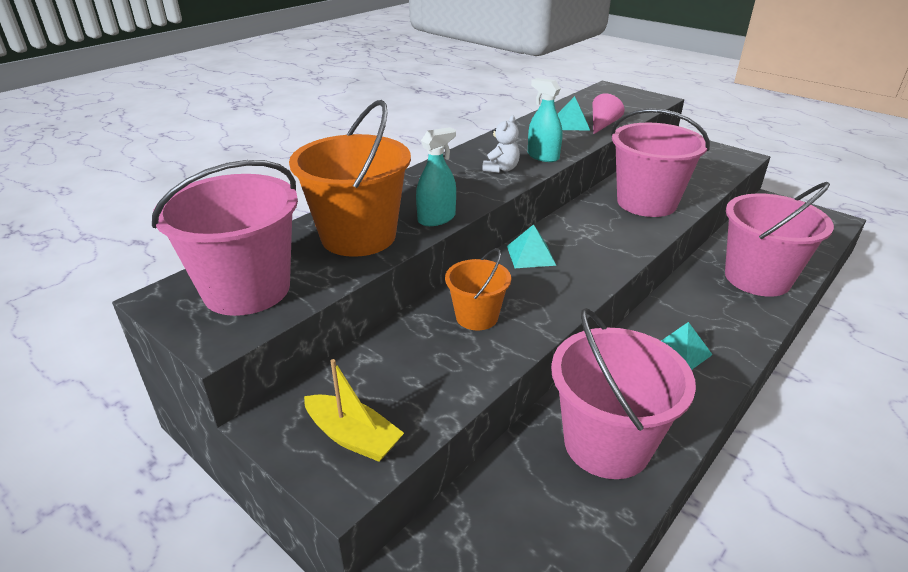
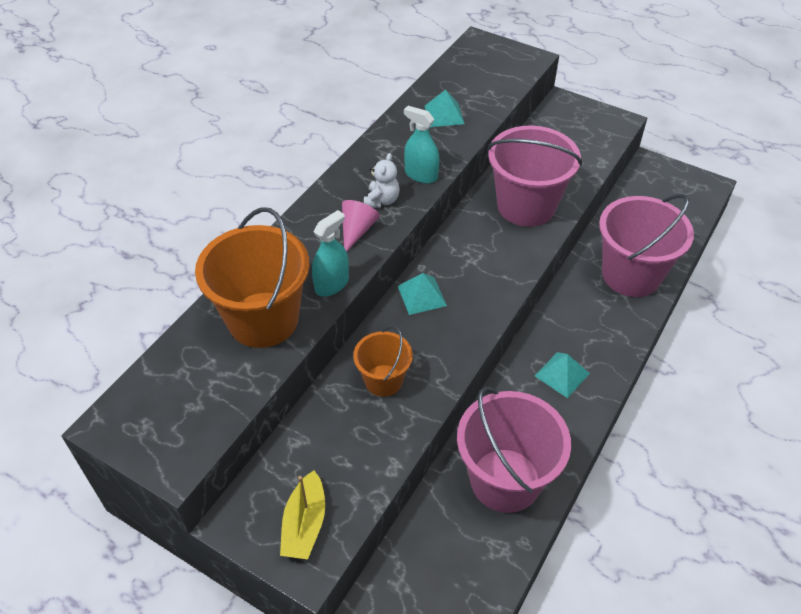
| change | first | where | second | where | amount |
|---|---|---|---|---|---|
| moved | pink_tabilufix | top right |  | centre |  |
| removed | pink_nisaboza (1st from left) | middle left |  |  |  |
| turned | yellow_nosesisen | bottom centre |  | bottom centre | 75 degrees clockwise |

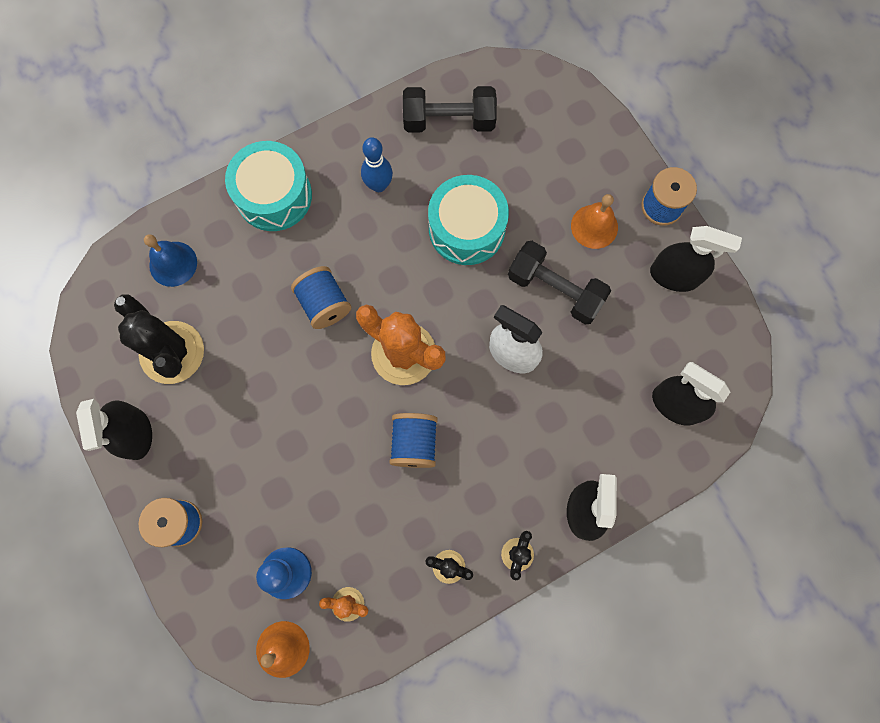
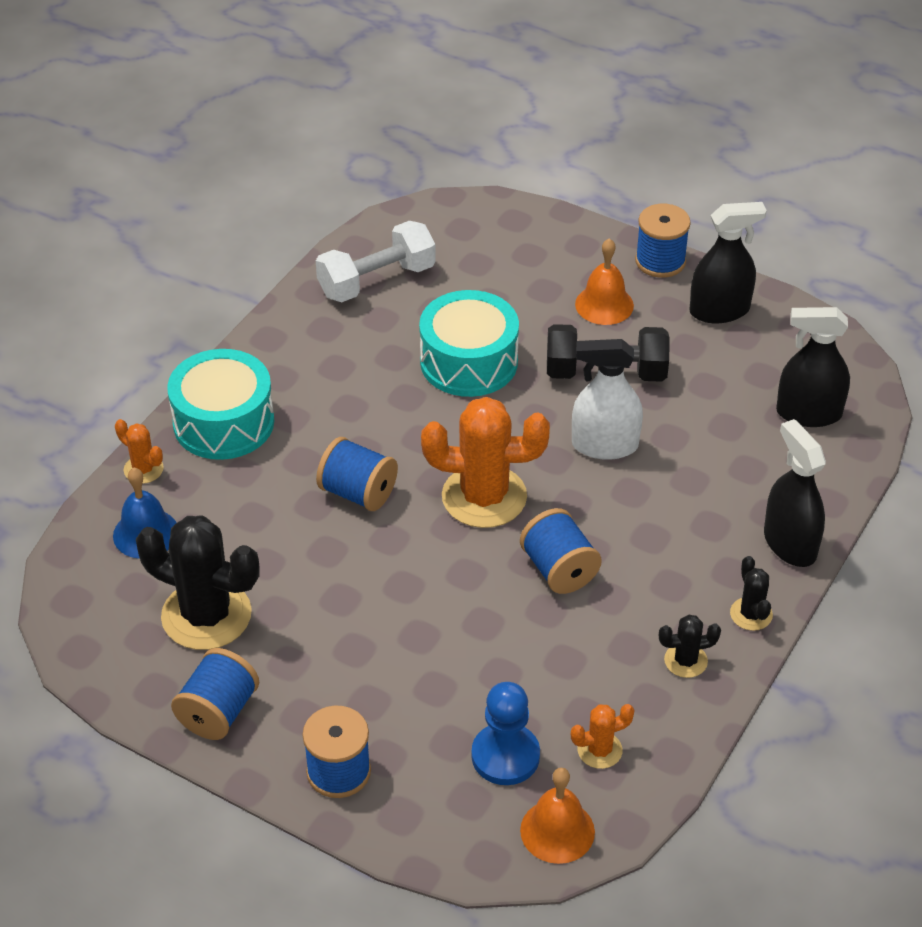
| change | first | where | second | where | amount |
|---|---|---|---|---|---|
| recoloured | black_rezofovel (1st from left) | top centre | white_rezofovel | top centre |  |
| removed | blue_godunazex | top centre |  |  |  |
| replaced | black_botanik (1st from left) | middle left | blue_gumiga (1st from left) | bottom left |  |
| added |  |  | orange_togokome (1st from left) | middle left |  |

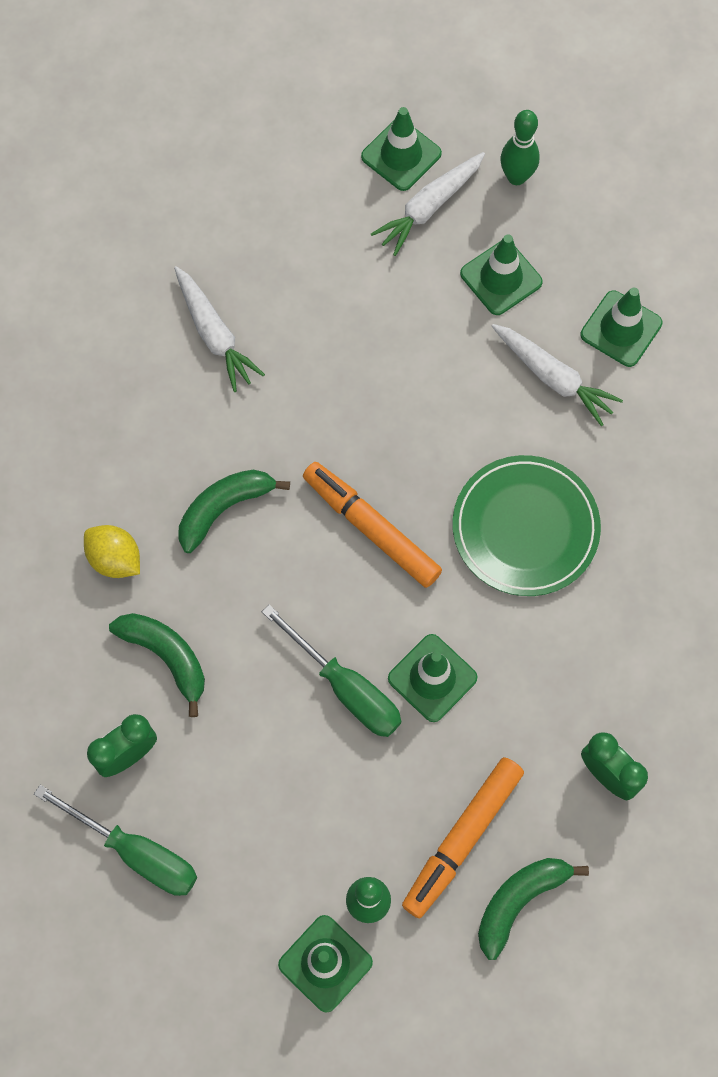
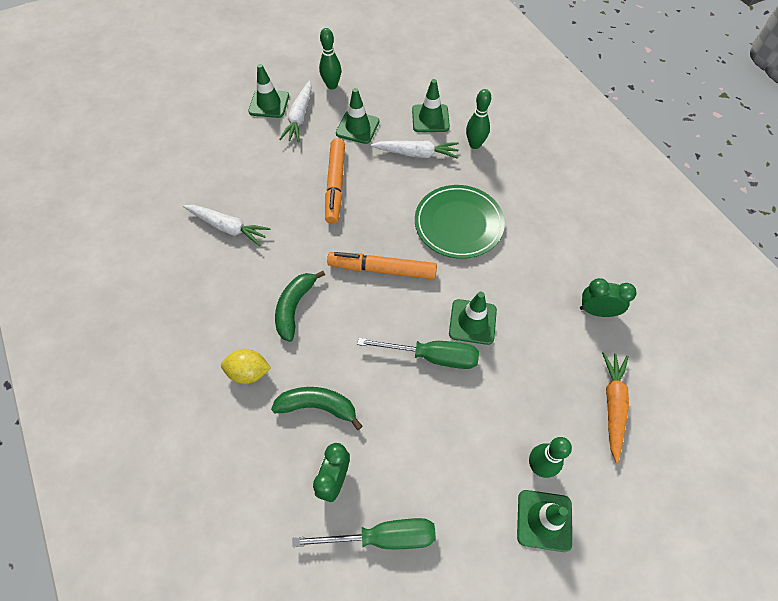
| change | first | where | second | where | amount |
|---|---|---|---|---|---|
| moved | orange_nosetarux (2nd from left in the first image) | bottom centre | orange_nosetarux (1st from left) | top centre |  |
| replaced | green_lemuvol (3rd from left) | bottom right | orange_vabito | bottom right |  |
| added |  |  | green_godunazex (2nd from left) | top centre |  |

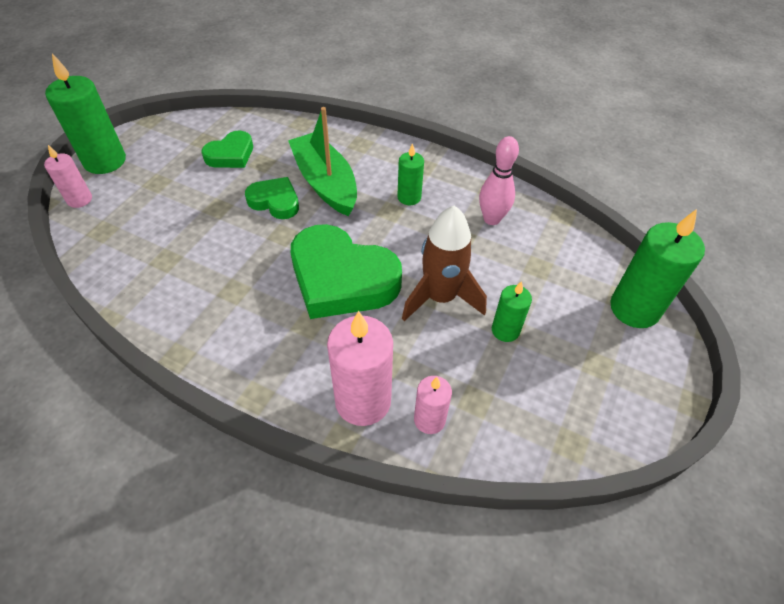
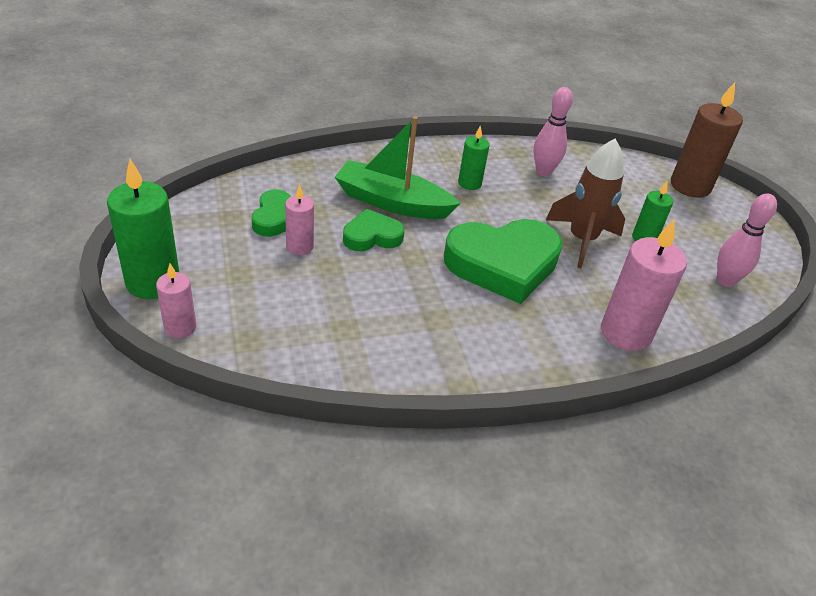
| change | first | where | second | where | amount |
|---|---|---|---|---|---|
| recoloured | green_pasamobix (4th from left) | middle right | brown_pasamobix | top right |  |
| moved | pink_pasamobix (3rd from left in the first image) | bottom centre | pink_pasamobix (2nd from left) | centre |  |
| added |  |  | pink_godunazex (2nd from left) | middle right |  |

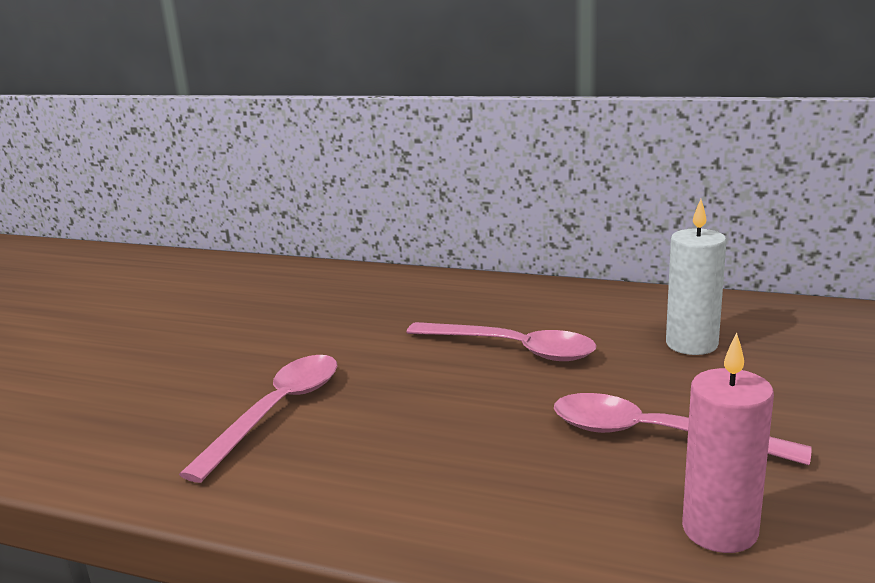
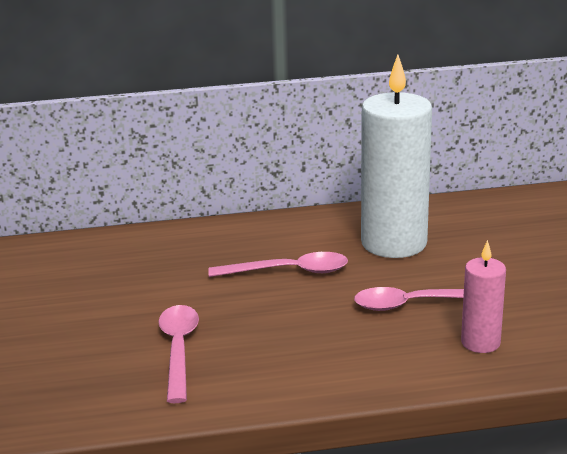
| change | first | where | second | where | amount |
|---|---|---|---|---|---|
| resized | white_pasamobix | middle right |  | middle right | x1.98 |

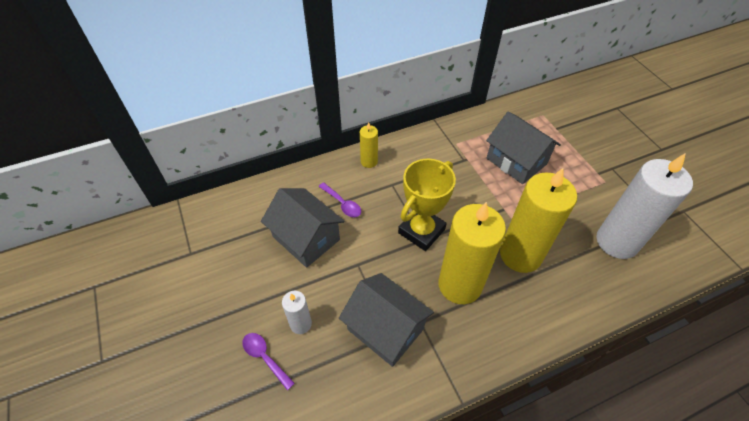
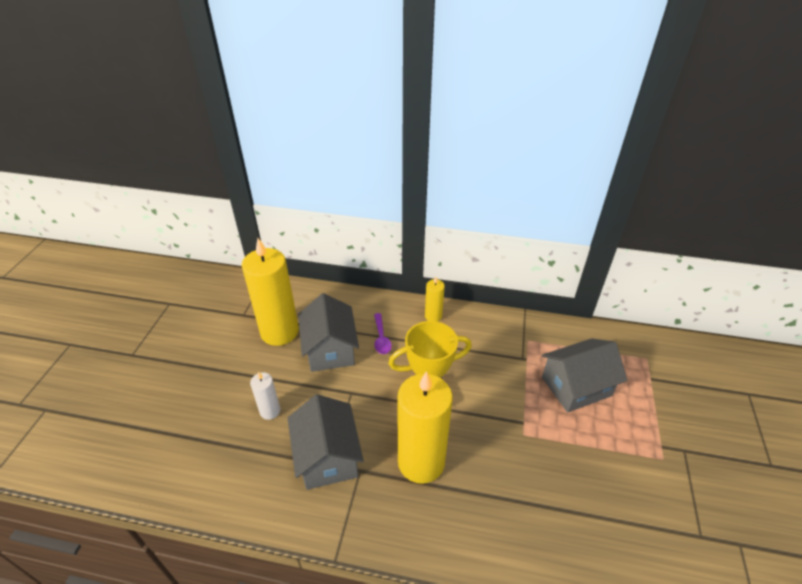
| change | first | where | second | where | amount |
|---|---|---|---|---|---|
| turned | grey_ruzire (3rd from left) | middle right |  | middle right | 75 degrees clockwise |
| removed | white_pasamobix (2nd from left) | middle right |  |  |  |
| moved | yellow_pasamobix (3rd from left in the first image) | middle right | yellow_pasamobix (1st from left) | centre |  |
| removed | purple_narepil (1st from left) | bottom centre |  |  |  |

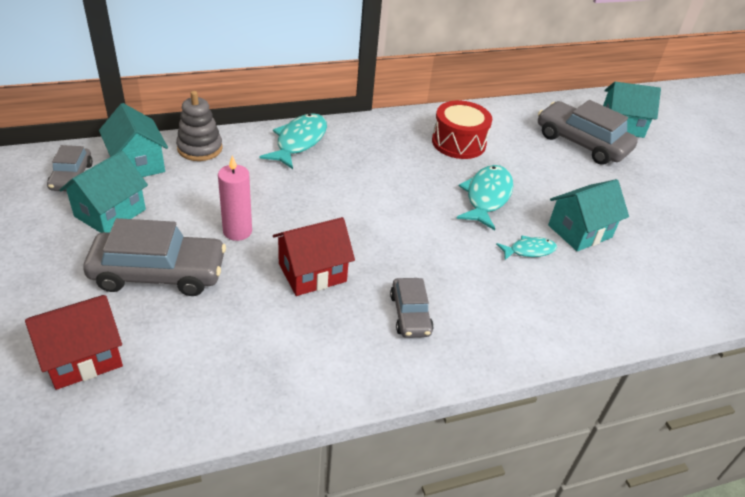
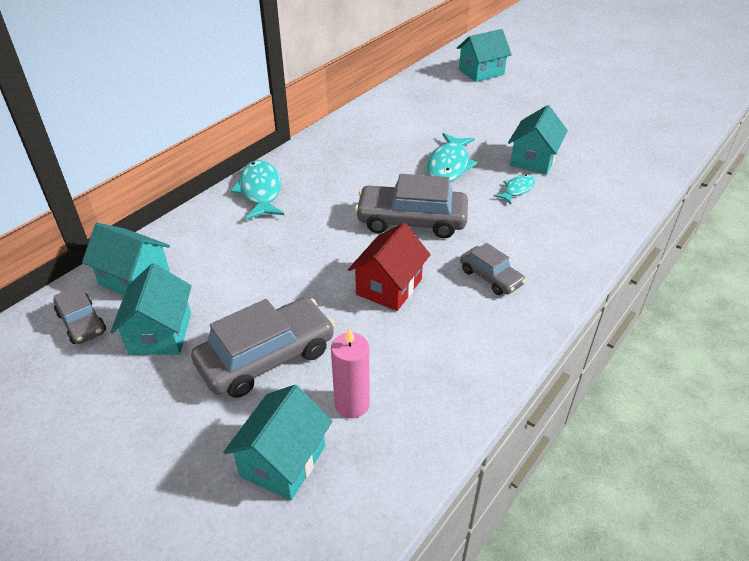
| change | first | where | second | where | amount |
|---|---|---|---|---|---|
| removed | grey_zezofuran | top left |  |  |  |
| moved | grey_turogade (4th from left in the first image) | top right | grey_turogade (3rd from left) | centre |  |
| removed | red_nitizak | top centre |  |  |  |
| moved | pink_pasamobix | middle left |  | centre |  |
| turned | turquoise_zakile (2nd from left) | centre |  | top centre | 150 degrees counterclockwise |
| recoloured | red_ruzire (1st from left) | bottom left | turquoise_ruzire (3rd from left) | bottom centre |  |

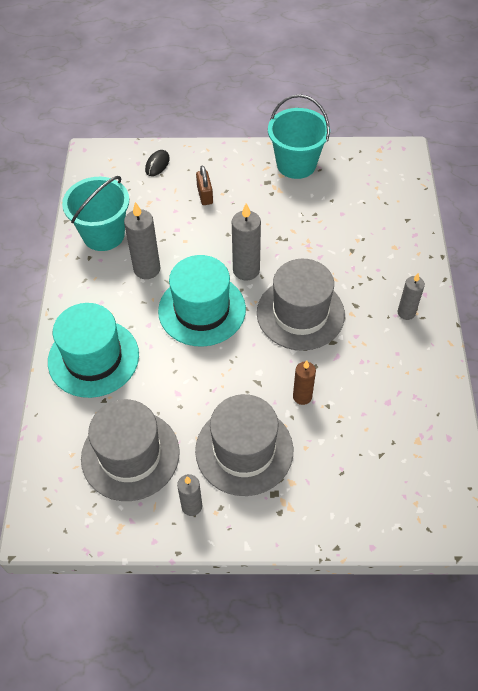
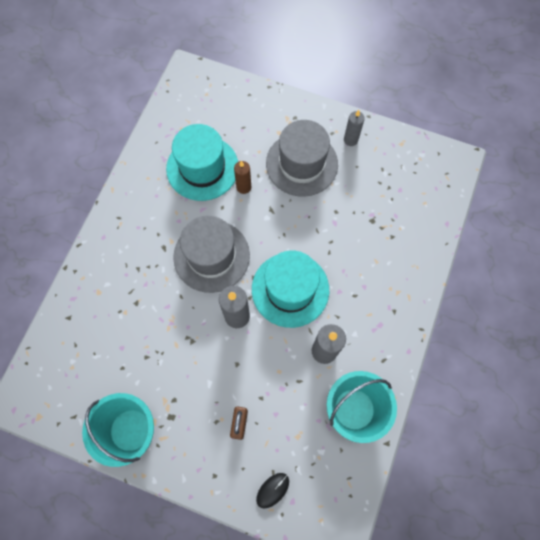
| change | first | where | second | where | amount |
|---|---|---|---|---|---|
| removed | grey_pasamobix (4th from left) | middle right |  |  |  |
| moved | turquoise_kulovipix (1st from left) | middle left |  | top centre |  |
| removed | grey_kulovipix (1st from left) | middle left |  |  |  |

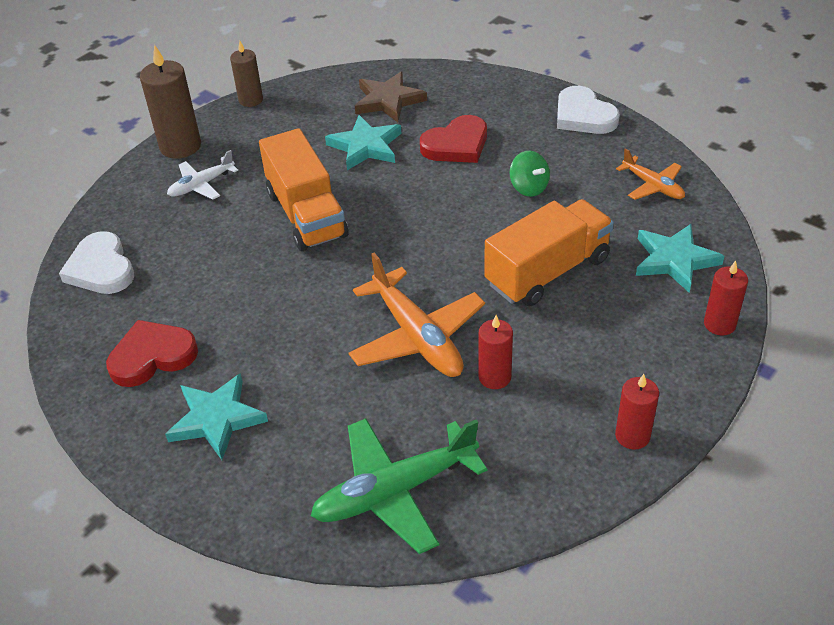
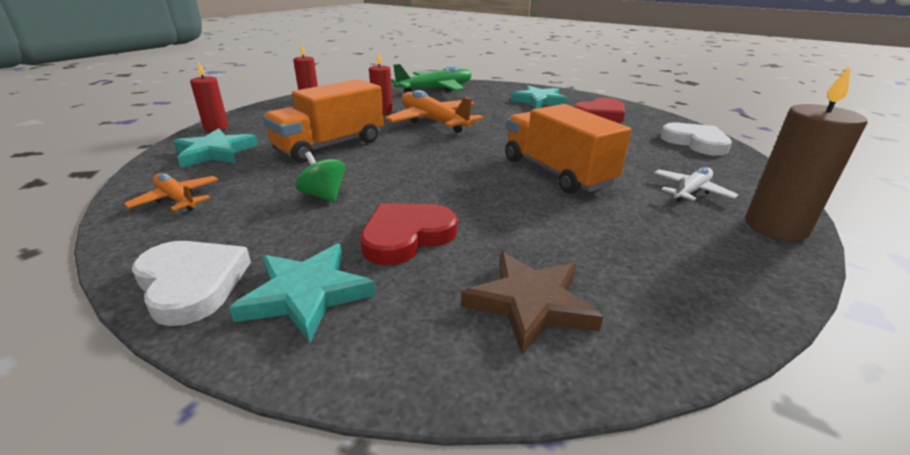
| change | first | where | second | where | amount |
|---|---|---|---|---|---|
| removed | brown_pasamobix (2nd from left) | top left |  |  |  |
| moved | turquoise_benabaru (2nd from left) | top centre |  | middle left |  |

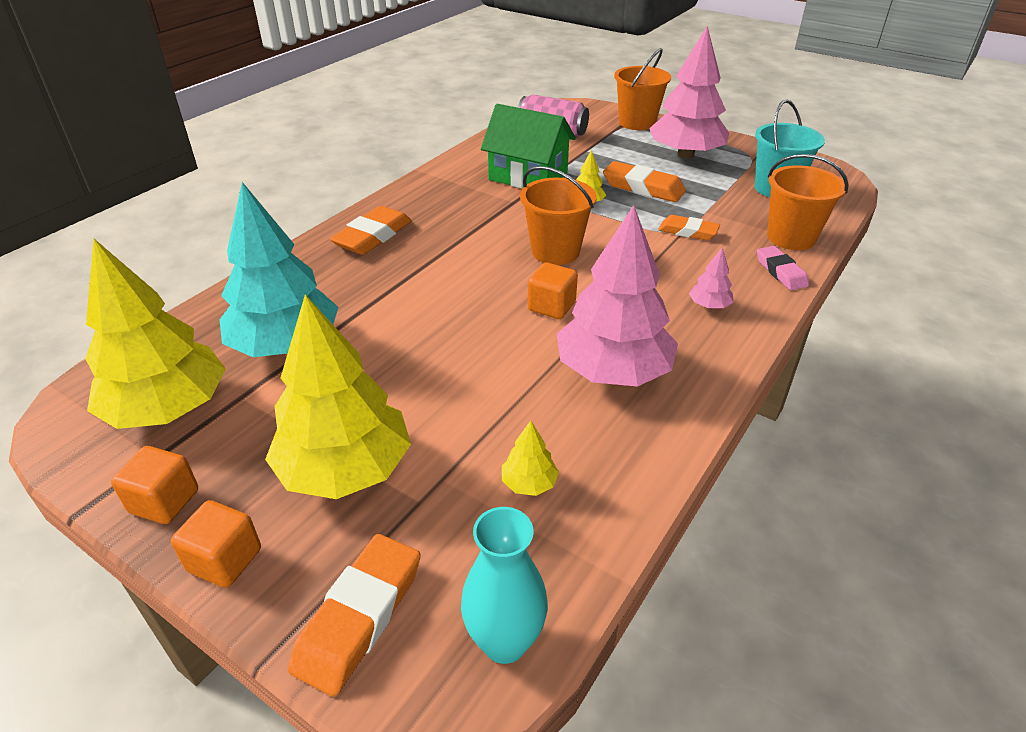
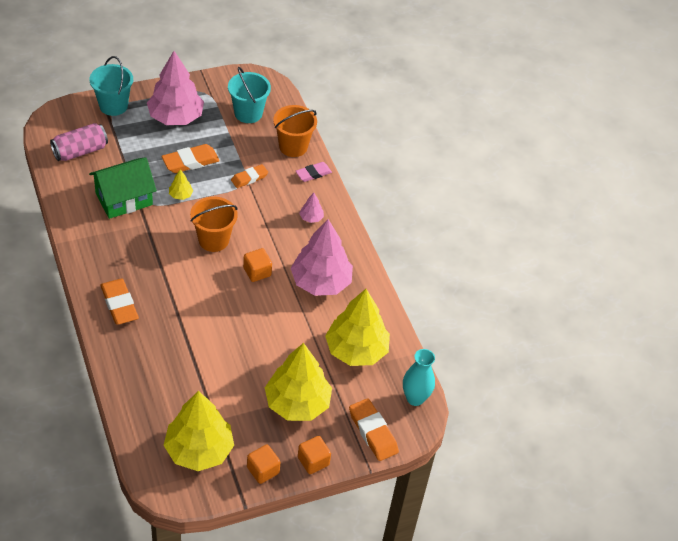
| change | first | where | second | where | amount |
|---|---|---|---|---|---|
| recoloured | orange_nisaboza (2nd from left) | top centre | turquoise_nisaboza (1st from left) | top left |  |
| removed | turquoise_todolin | middle left |  |  |  |
| turned | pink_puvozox | middle right |  | top centre | 45 degrees counterclockwise |
| resized | yellow_todolin (3rd from left in the first image) | centre | yellow_todolin (4th from left) | centre | x2.43 |

